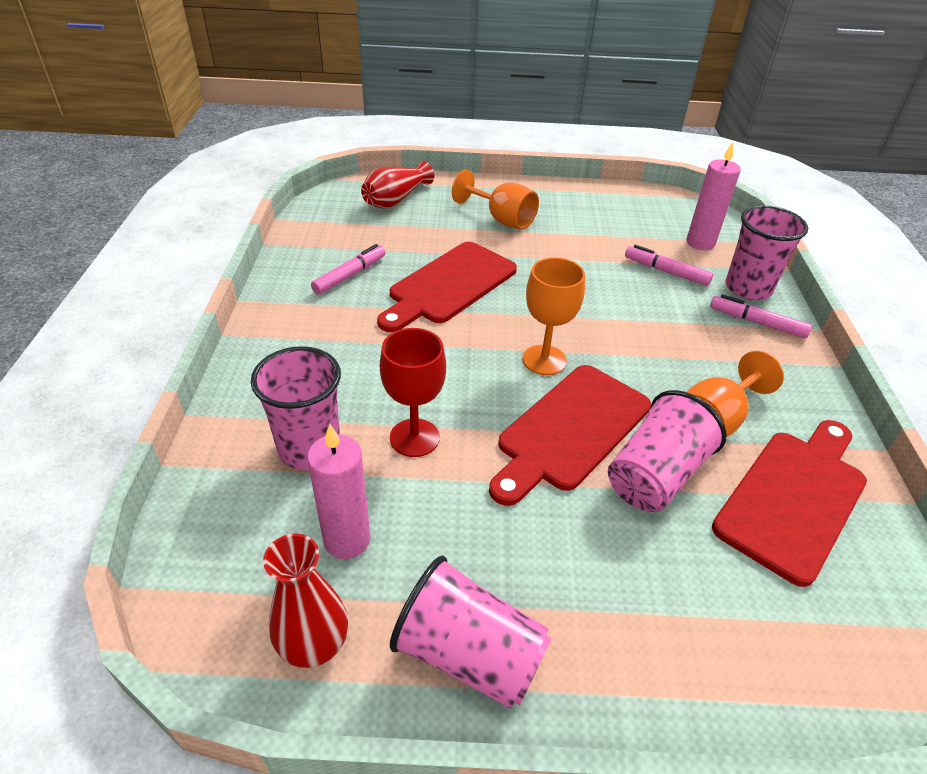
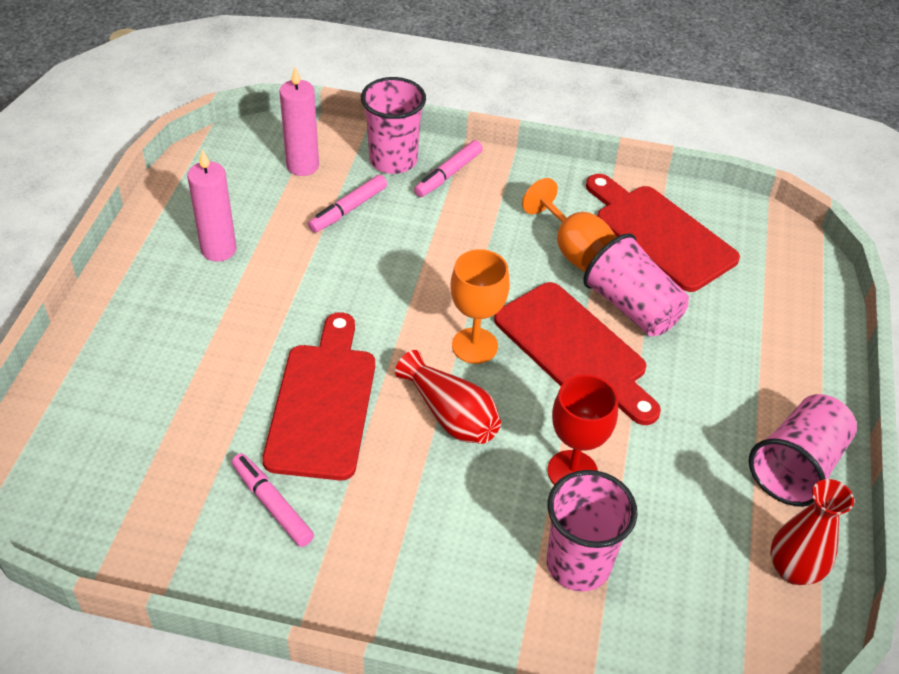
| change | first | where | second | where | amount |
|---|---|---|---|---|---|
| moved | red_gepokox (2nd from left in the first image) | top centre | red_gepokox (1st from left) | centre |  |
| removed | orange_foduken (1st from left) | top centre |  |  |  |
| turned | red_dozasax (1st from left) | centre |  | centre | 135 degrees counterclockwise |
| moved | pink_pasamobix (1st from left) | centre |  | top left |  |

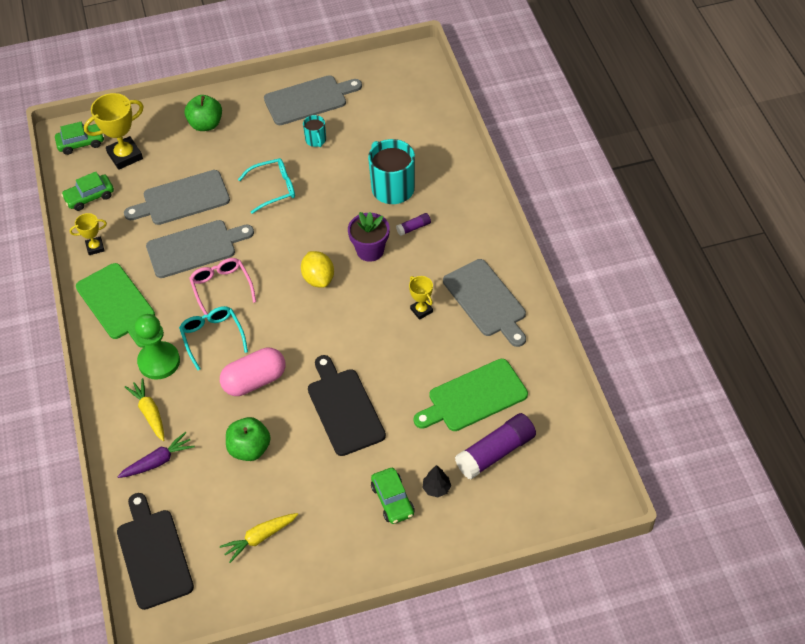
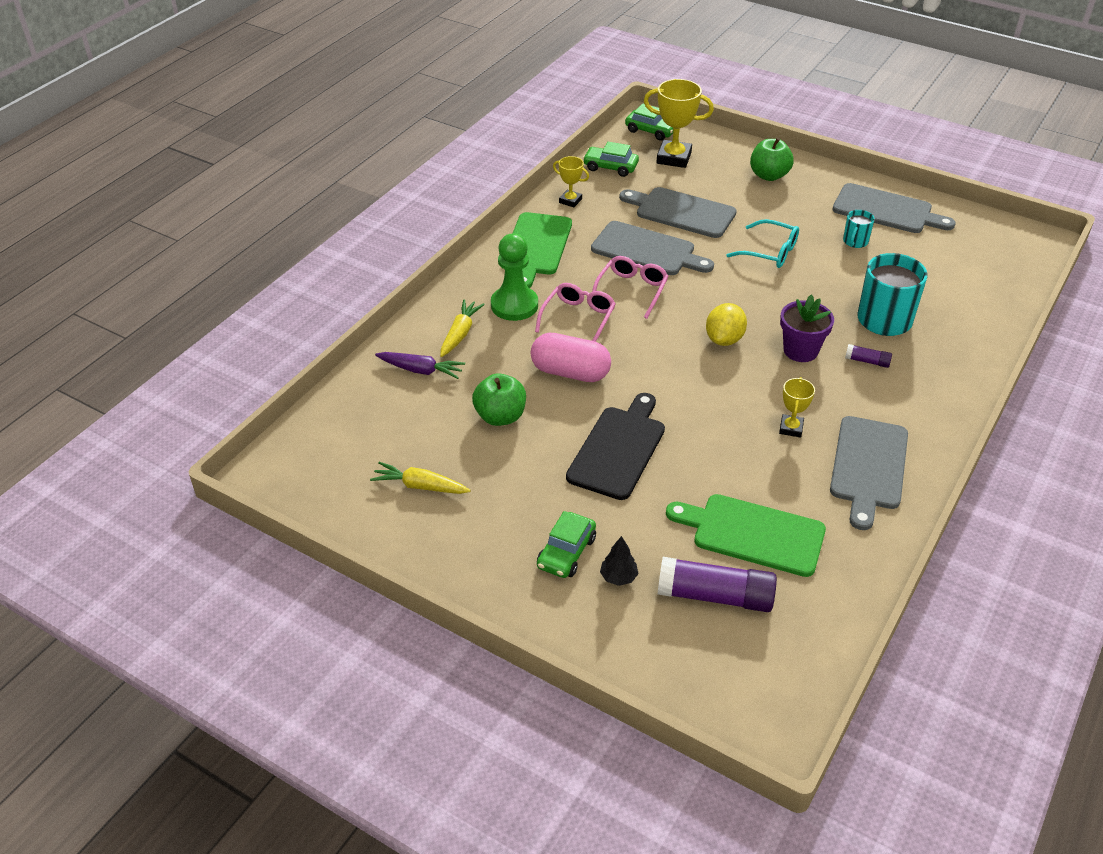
| change | first | where | second | where | amount |
|---|---|---|---|---|---|
| recoloured | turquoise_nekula (1st from left) | middle left | pink_nekula (1st from left) | centre |  |
| removed | black_dozasax (1st from left) | bottom left |  |  |  |

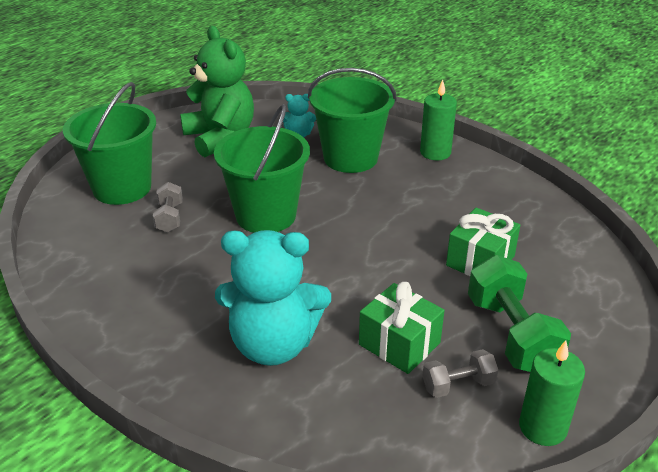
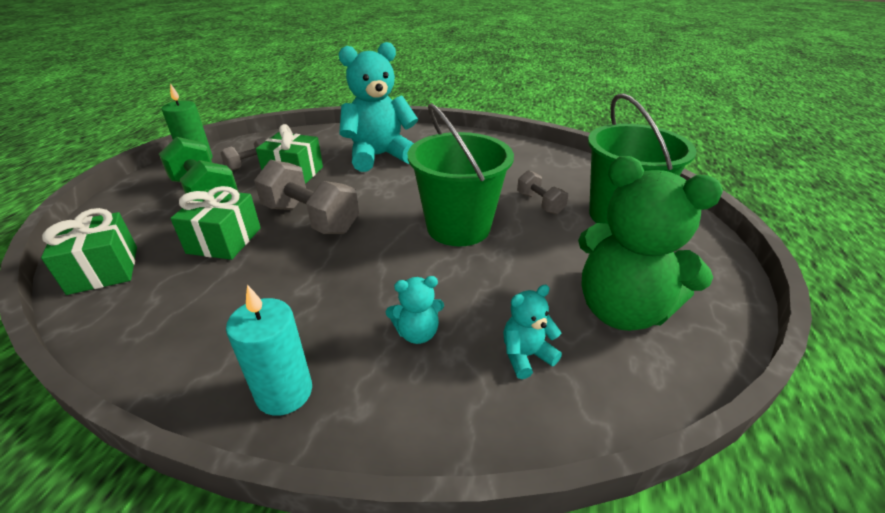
| change | first | where | second | where | amount |
|---|---|---|---|---|---|
| replaced | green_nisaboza (3rd from left) | top centre | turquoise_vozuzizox (2nd from left) | centre |  |
| recoloured | green_pasamobix (1st from left) | top centre | turquoise_pasamobix | bottom left |  |
| added |  |  | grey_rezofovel (2nd from left) | centre |  |
| added |  |  | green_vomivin (1st from left) | middle left |  |

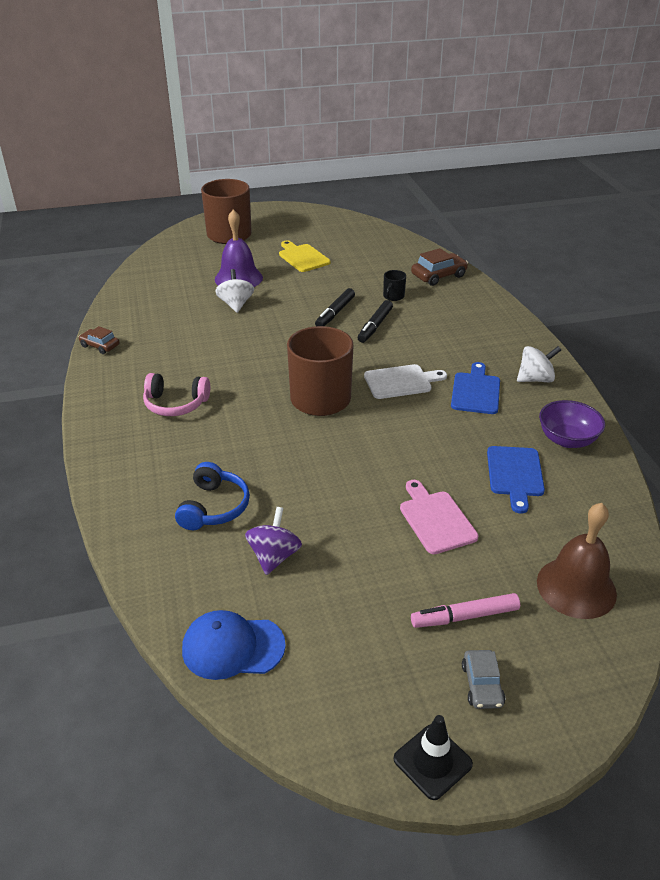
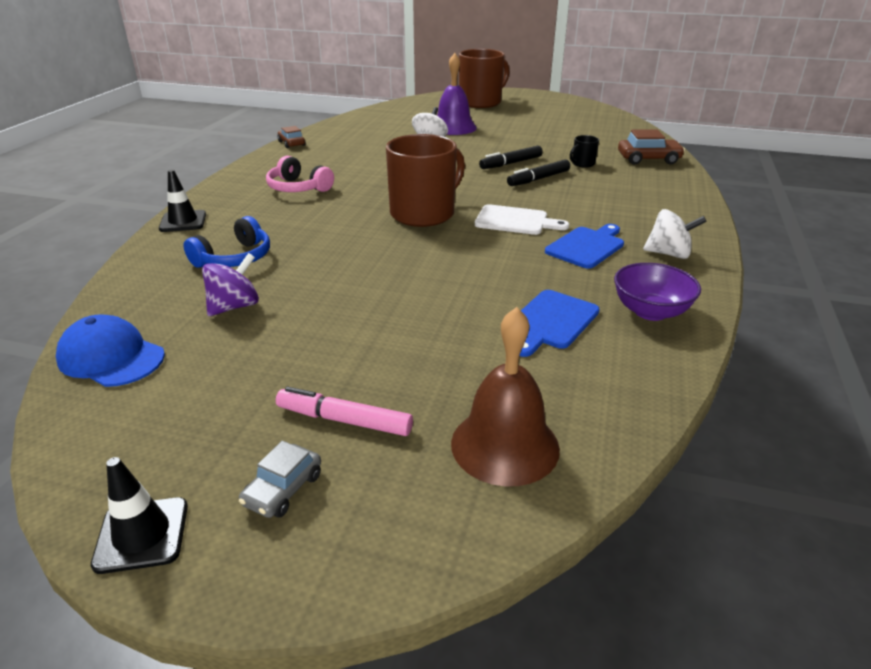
| change | first | where | second | where | amount |
|---|---|---|---|---|---|
| removed | yellow_dozasax | top centre |  |  |  |
| removed | pink_dozasax | centre |  |  |  |
| added |  |  | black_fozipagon (2nd from left) | top left |  |

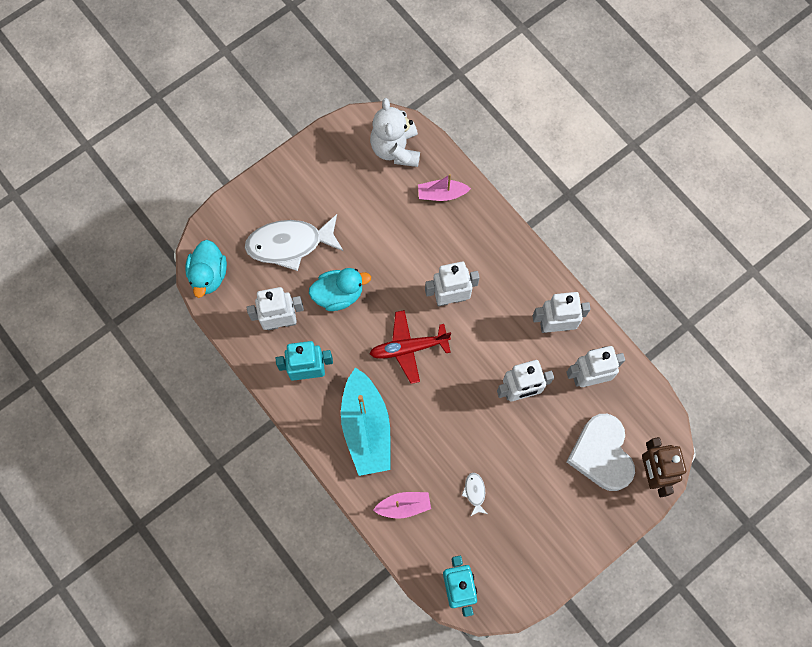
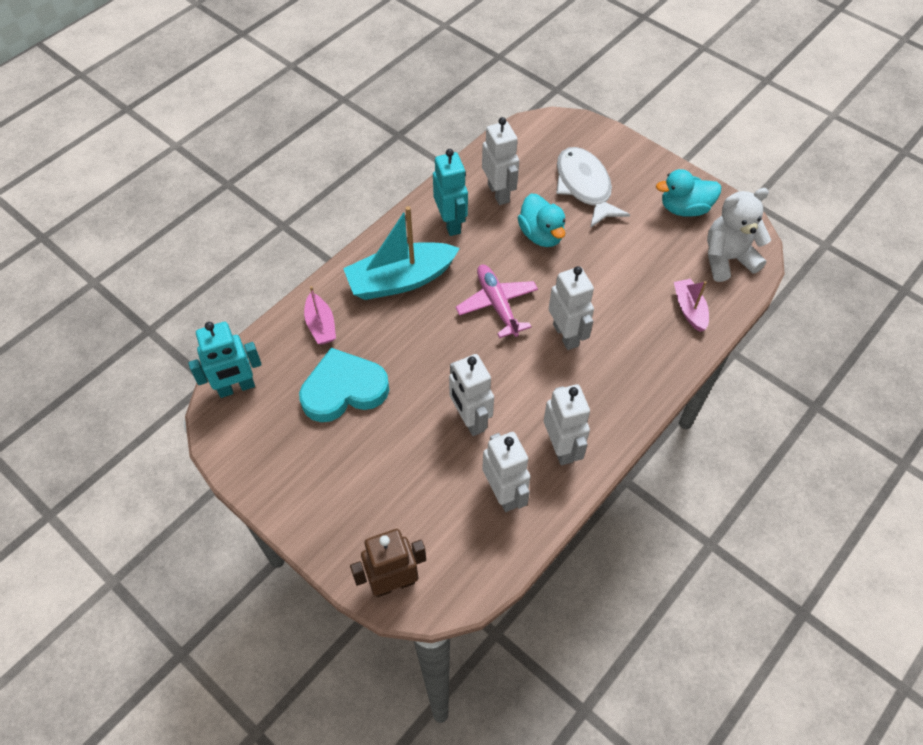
| change | first | where | second | where | amount |
|---|---|---|---|---|---|
| moved | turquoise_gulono (1st from left in the first image) | middle left | turquoise_gulono (2nd from left) | top right |  |
| recoloured | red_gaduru | centre | pink_gaduru | centre |  |
| removed | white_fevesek | bottom right |  |  |  |
| replaced | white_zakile (2nd from left) | bottom centre | turquoise_fevesek | centre |  |

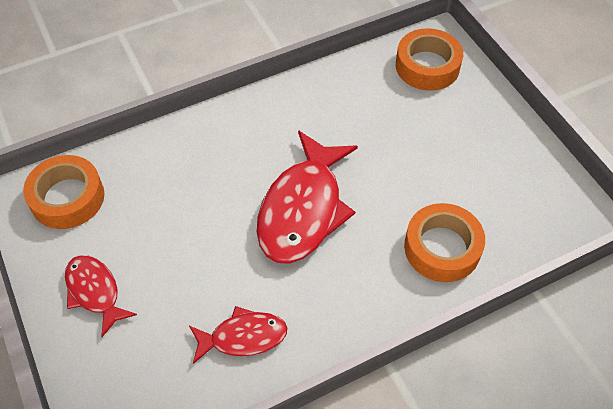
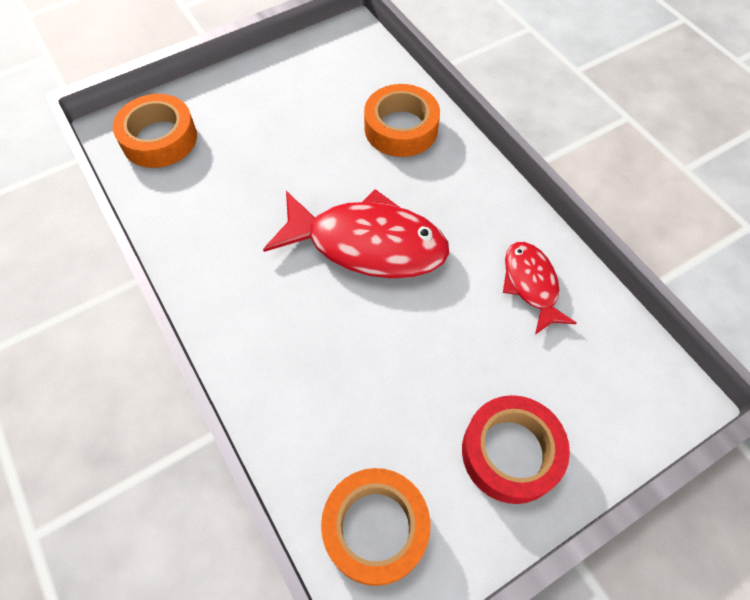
| change | first | where | second | where | amount |
|---|---|---|---|---|---|
| replaced | red_zakile (1st from left) | bottom left | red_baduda | bottom right |  |

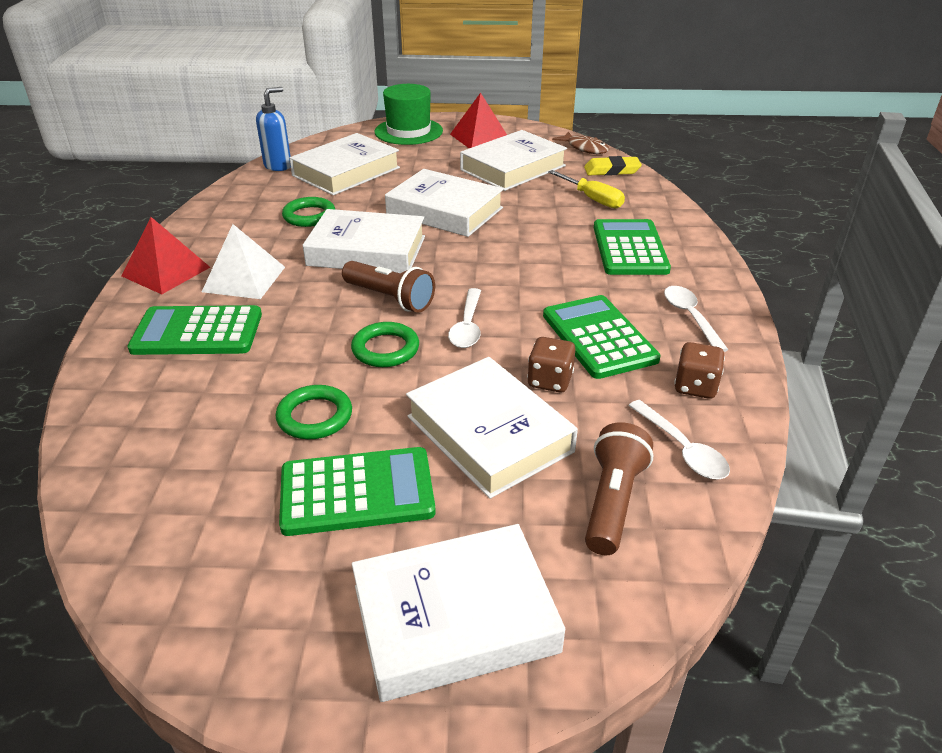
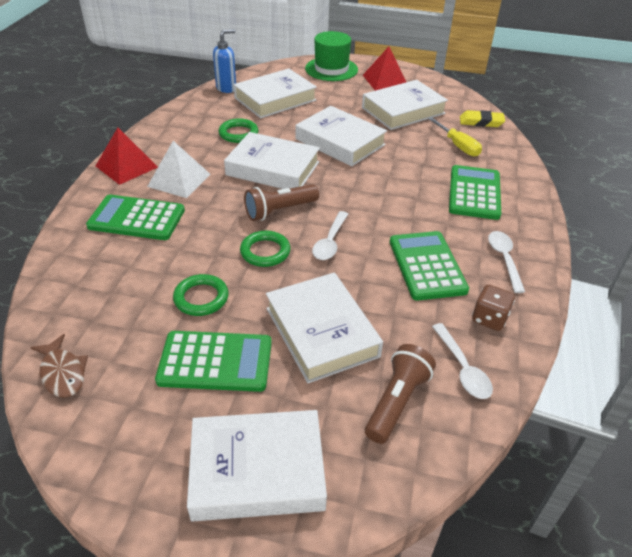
| change | first | where | second | where | amount |
|---|---|---|---|---|---|
| moved | brown_zakile | top centre |  | middle left |  |
| turned | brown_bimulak (1st from left) | centre |  | centre | 105 degrees clockwise |
| removed | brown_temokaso (1st from left) | centre |  |  |  |

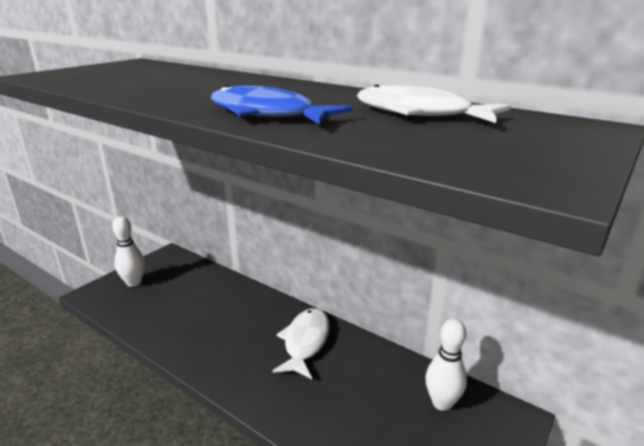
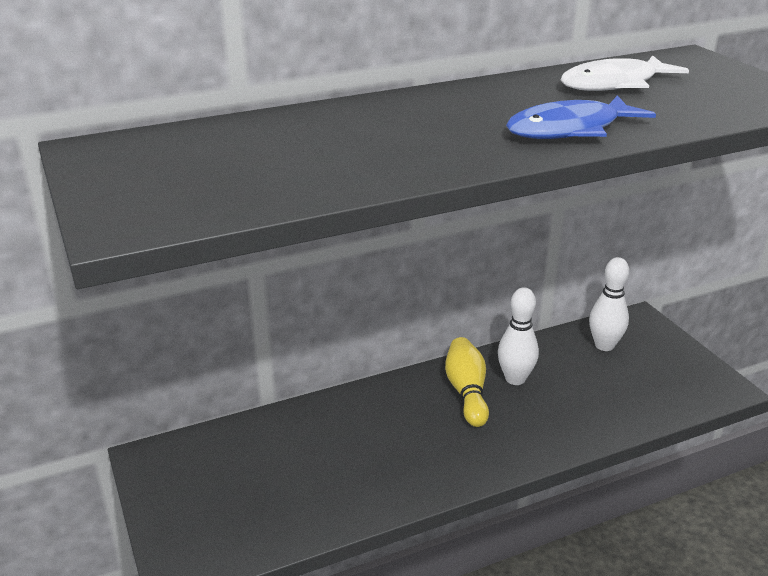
| change | first | where | second | where | amount |
|---|---|---|---|---|---|
| moved | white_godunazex (1st from left) | middle left |  | middle right |  |
| replaced | white_zakile (1st from left) | bottom centre | yellow_godunazex | centre |  |

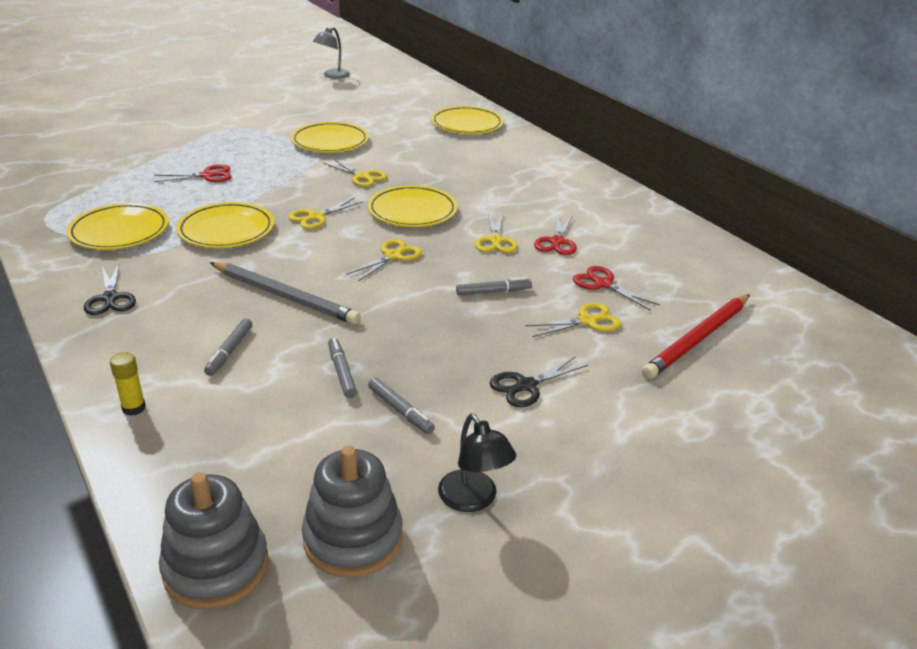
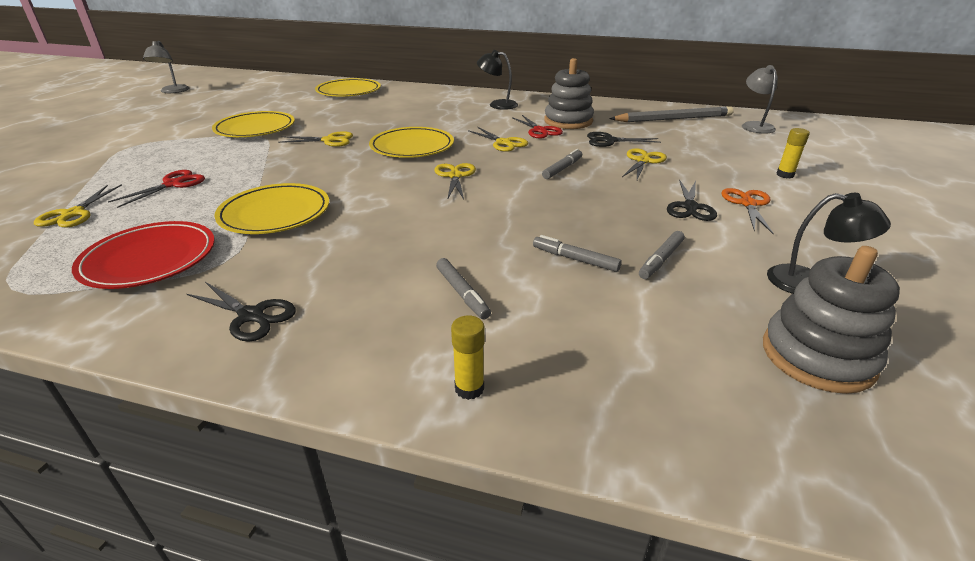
| change | first | where | second | where | amount |
|---|---|---|---|---|---|
| moved | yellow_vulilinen (1st from left) | top centre |  | middle left |  |
| recoloured | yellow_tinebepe (1st from left) | middle left | red_tinebepe | middle left |  |
| moved | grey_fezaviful | middle left |  | top right |  |
| recoloured | red_vulilinen (3rd from left) | middle right | black_vulilinen (2nd from left) | top centre |  |
| removed | red_fezaviful | middle right |  |  |  |
| turned | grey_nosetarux (3rd from left in the first image) | centre | grey_nosetarux (4th from left) | middle right | 120 degrees clockwise |
| moved | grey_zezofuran (1st from left) | bottom left |  | top centre |  |
| added |  |  | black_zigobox (1st from left) | top centre |  |
| added |  |  | grey_zigobox (2nd from left) | top right |  |
| added |  |  | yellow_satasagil (2nd from left) | top right |  |
| added |  |  | orange_vulilinen | middle right |  |

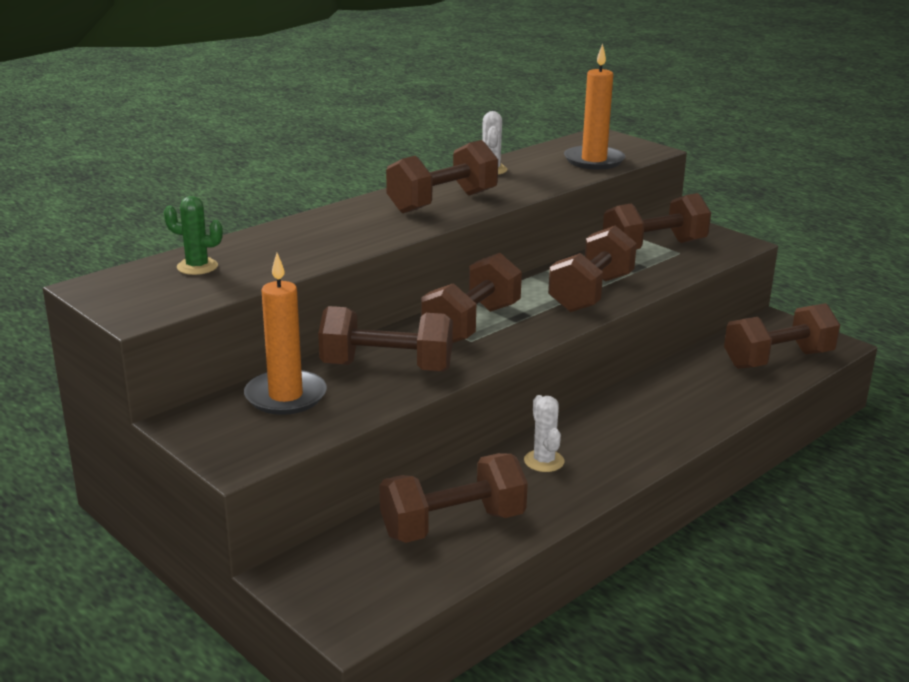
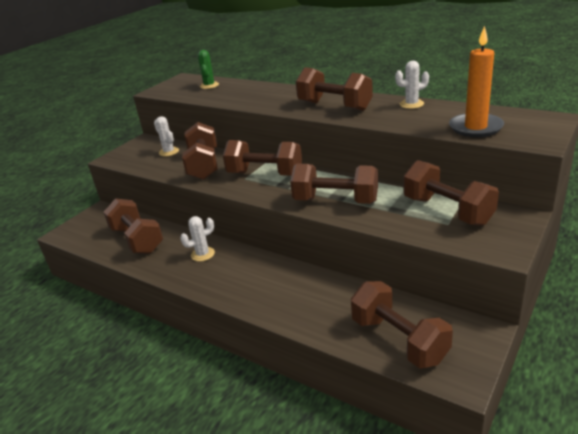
| change | first | where | second | where | amount |
|---|---|---|---|---|---|
| replaced | orange_pasamobix (1st from left) | middle left | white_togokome (1st from left) | top left |  |

